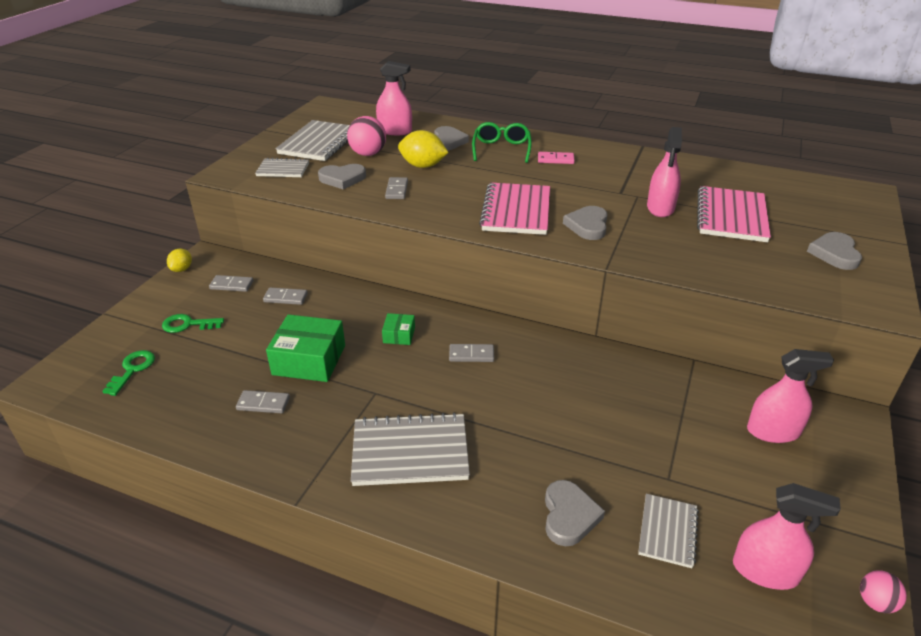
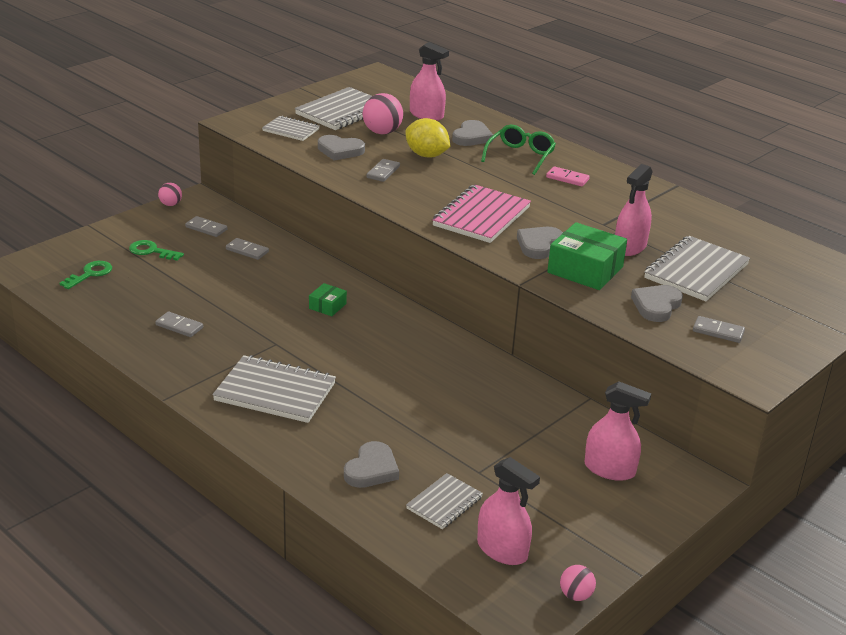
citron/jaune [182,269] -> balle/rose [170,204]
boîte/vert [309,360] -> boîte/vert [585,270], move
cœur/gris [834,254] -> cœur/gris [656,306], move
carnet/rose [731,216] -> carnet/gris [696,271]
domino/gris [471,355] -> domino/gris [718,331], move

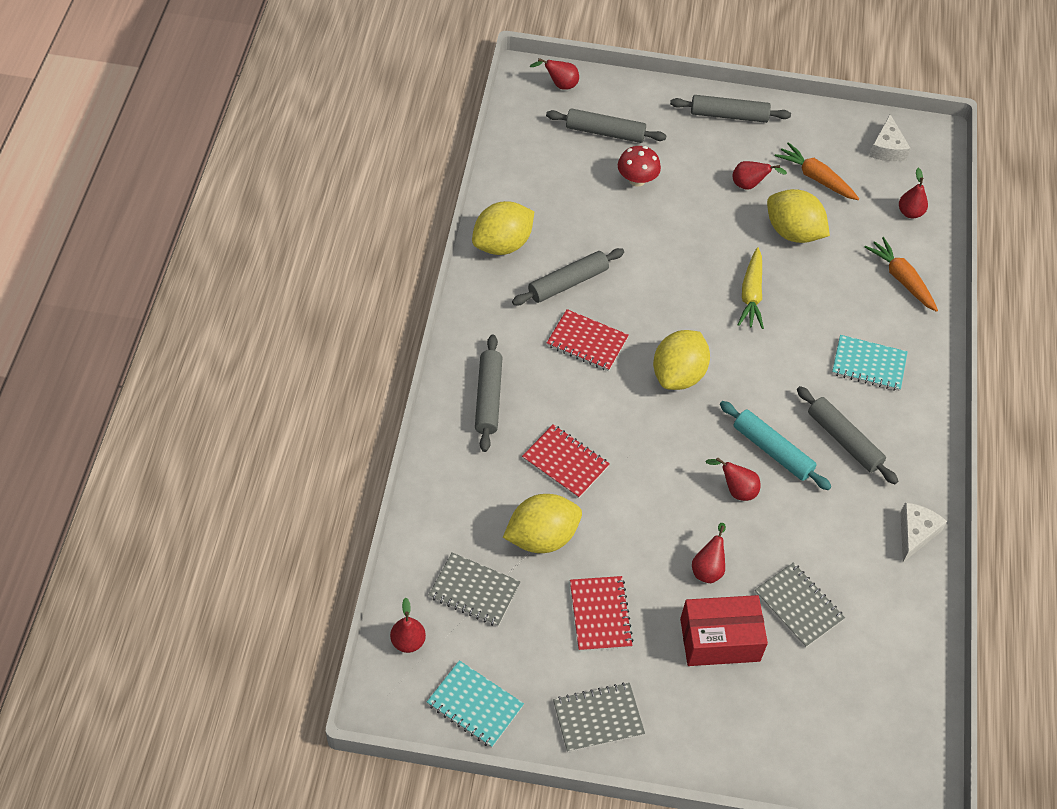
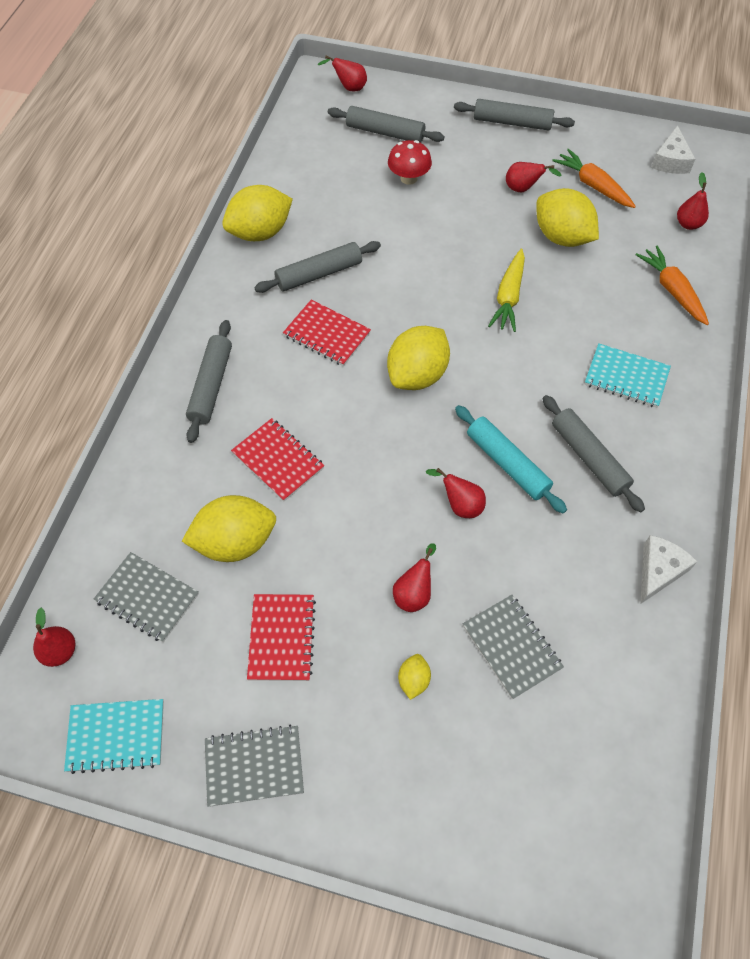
carnet/turquoise [475,705] -> carnet/turquoise [116,736], 45 degrees counterclockwise
boîte/rouge [720,639] -> citron/jaune [413,680]

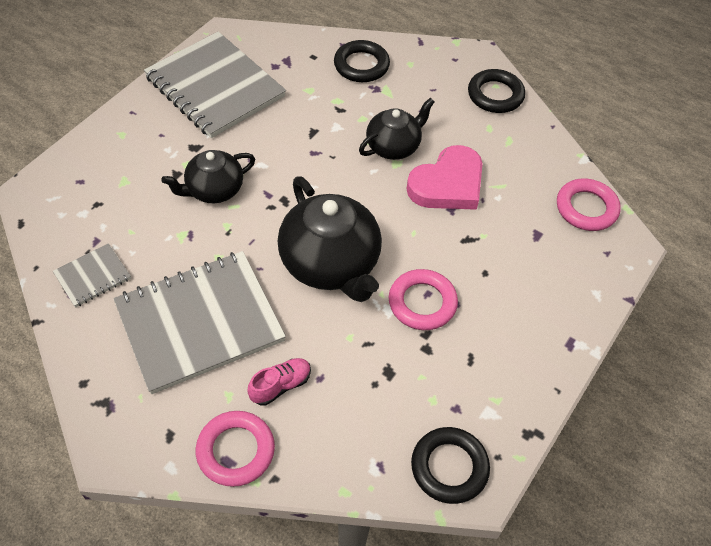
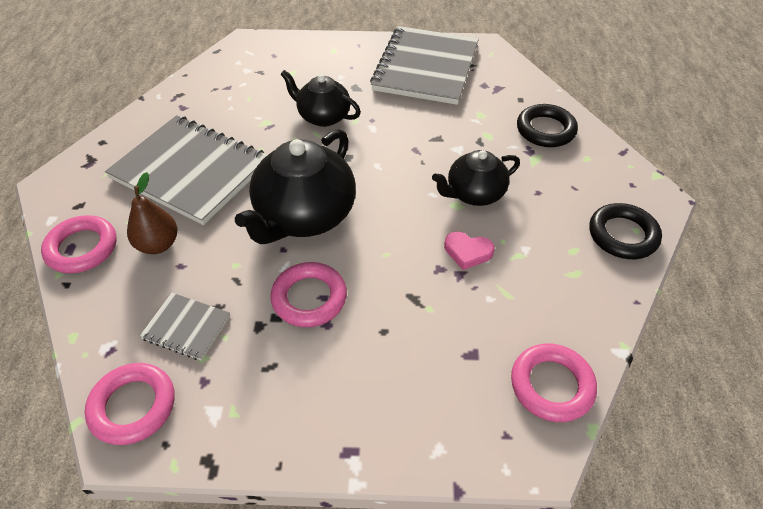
anneau/noir [449,467] -> anneau/rose [133,406]
chaussure/rose [280,386] -> poire/marron [158,245]
carnet/gris [93,276] -> carnet/gris [186,327], move
théière/noir [394,146] -> théière/noir [474,194], 135 degrees clockwise
cœur/rose [448,184] -> cœur/rose [467,252], x0.51

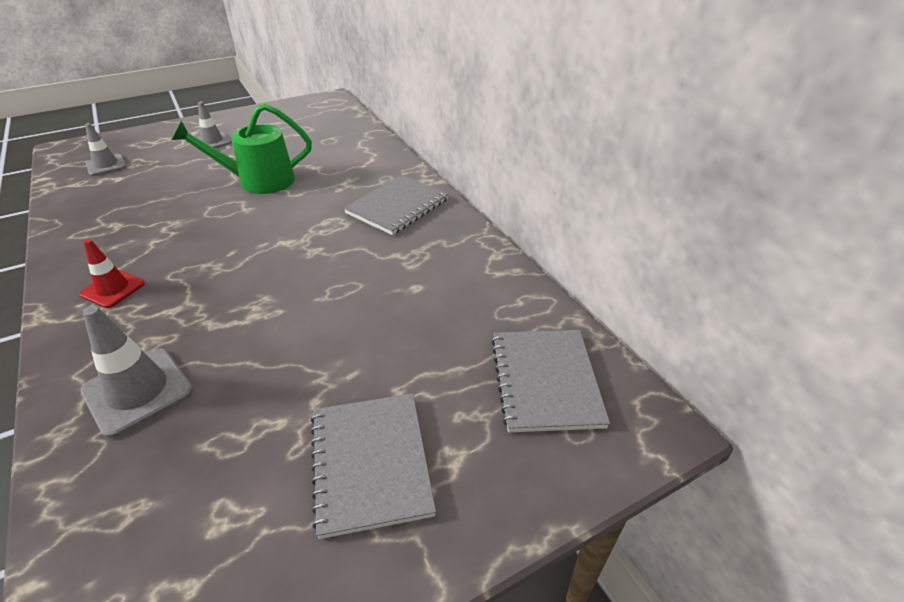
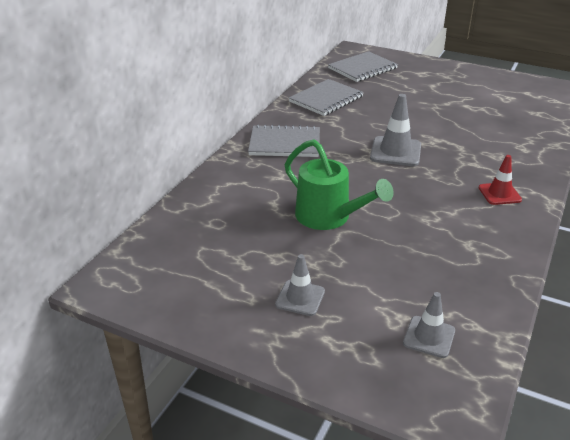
carnet/gris [370,463] -> carnet/gris [326,99], move
cône de chantier/gris [138,391] -> cône de chantier/gris [395,152], move

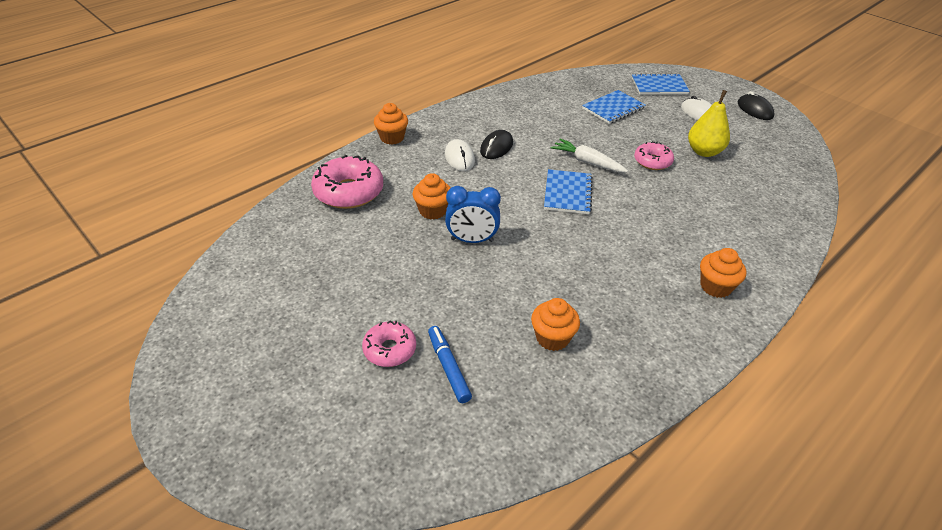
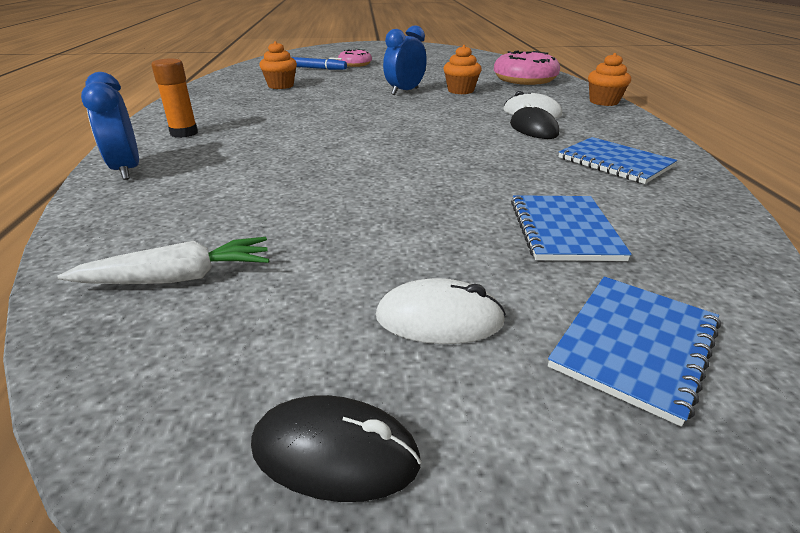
carotte/blanc [587,162] -> carotte/blanc [178,278], move
none -> réveil/bleu [127,170]
muffin/orange [715,287] -> bâton de colle/orange [184,133]
carnet/bleu [568,193] -> carnet/bleu [614,162], move
beignet/rose [652,161] -> none
poire/jaune [704,152] -> none

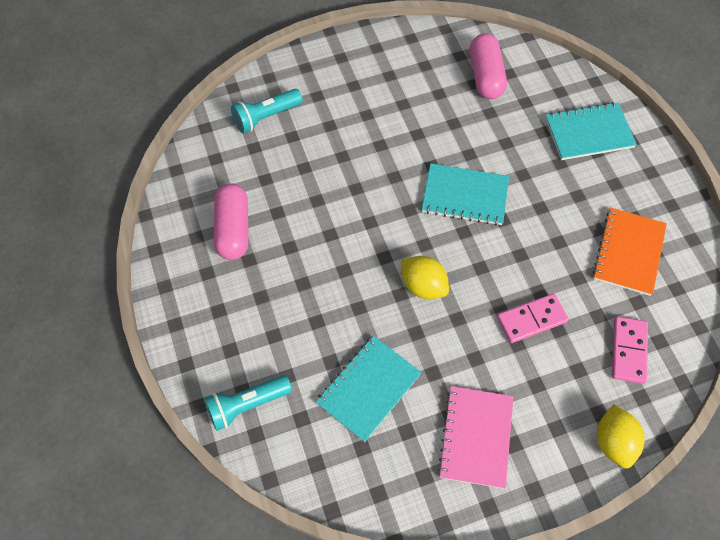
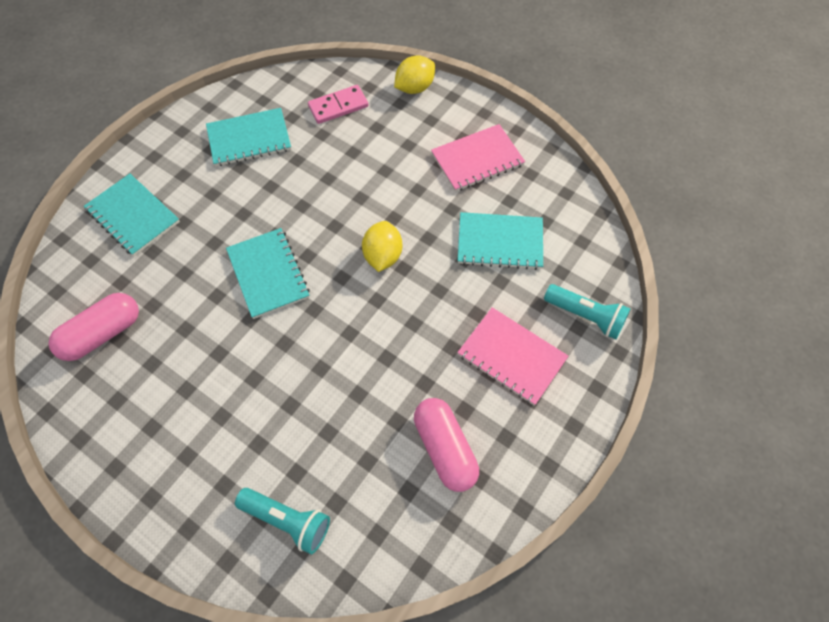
carnet/orange [628,252] -> carnet/turquoise [249,139]
gélule/rose [233,229] -> gélule/rose [445,448], 75 degrees counterclockwise
none -> carnet/rose [511,357]
domino/rose [531,319] -> none

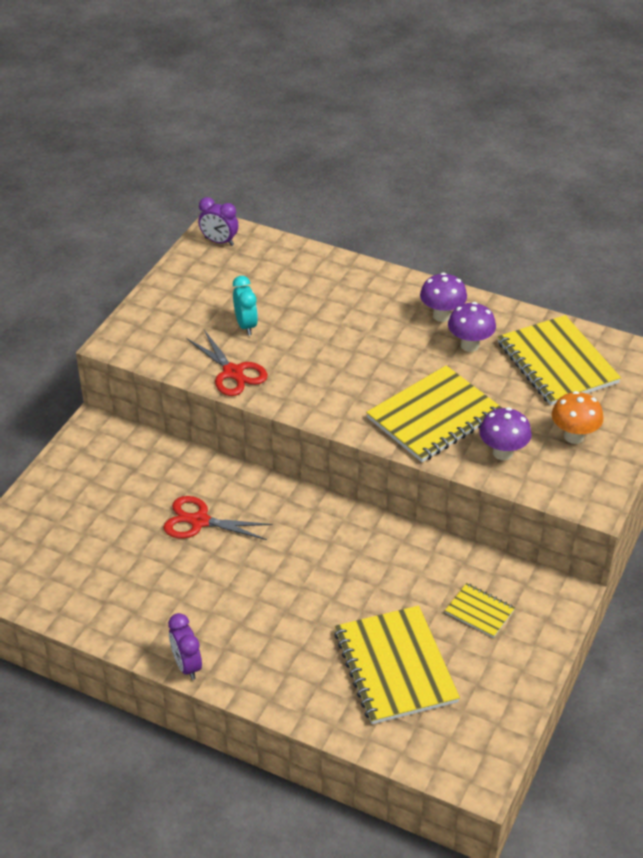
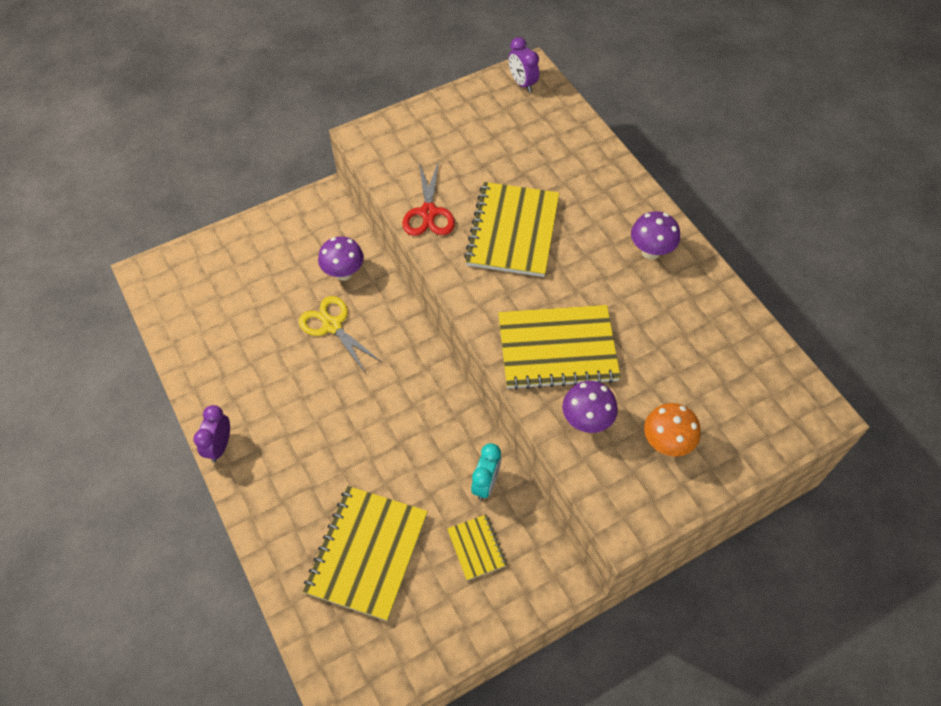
ciseaux/rouge [199,521] -> ciseaux/jaune [332,326]
champignon/violet [470,345] -> champignon/violet [344,273], move
carnet/jaune [557,363] -> carnet/jaune [512,231], move
réveil/turquoise [246,325] -> réveil/turquoise [486,484], move

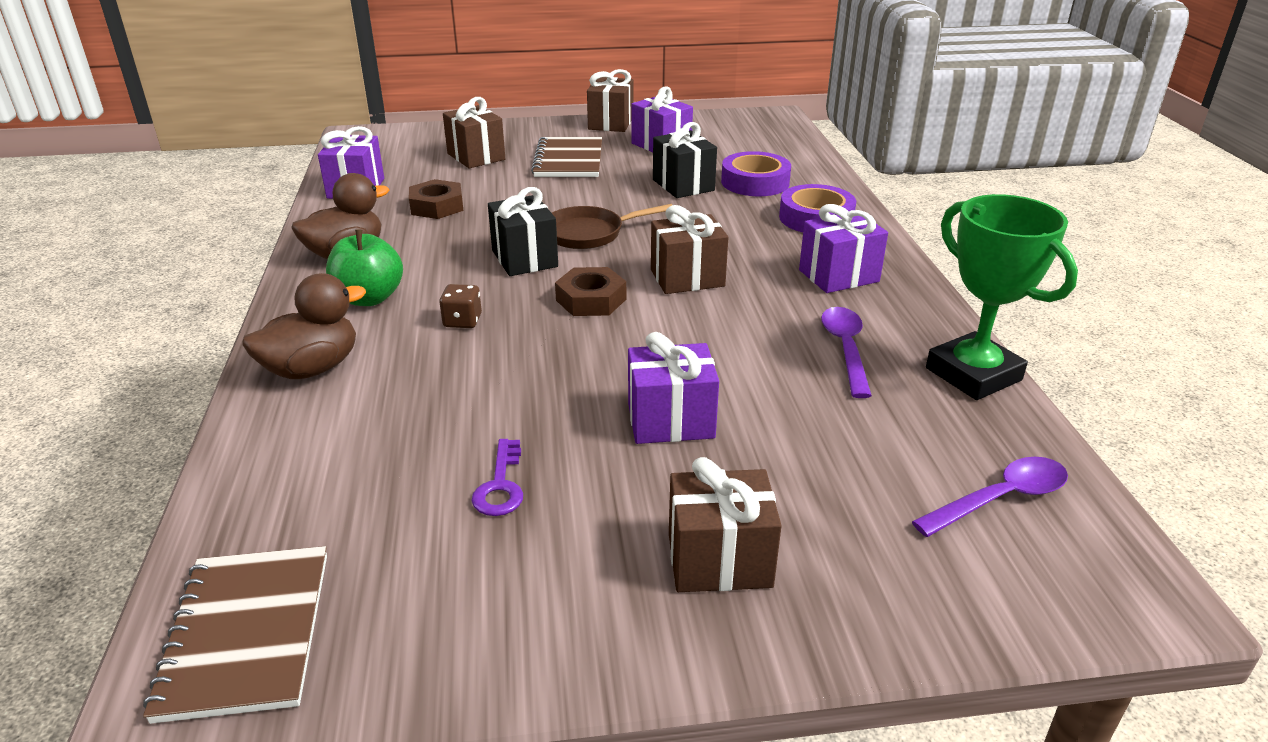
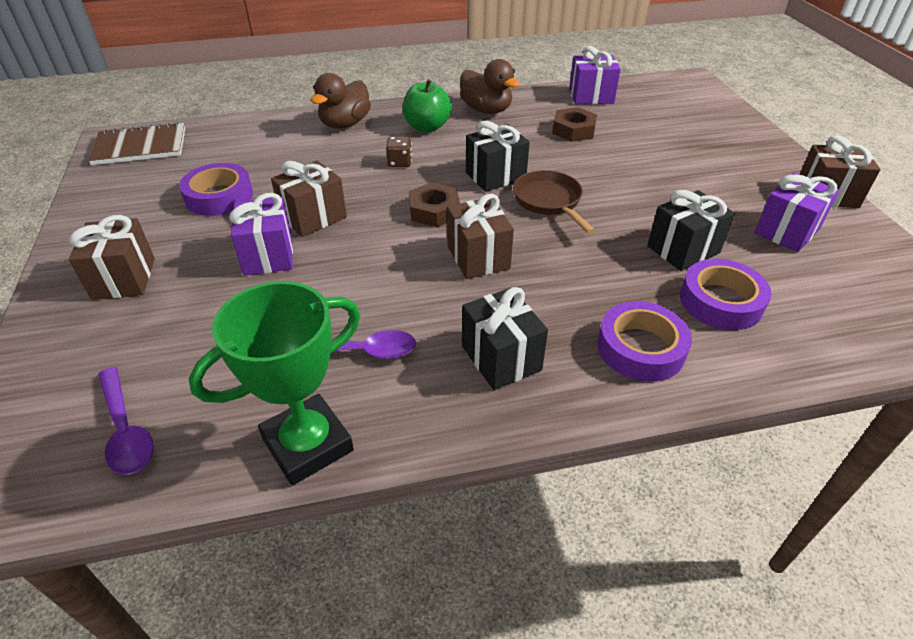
clé/violet [500,486] -> ruban adhésif/violet [219,196]
cadeau/marron [476,156] -> cadeau/marron [313,217], move
canard/marron [312,368] -> canard/marron [345,124], 75 degrees clockwise
cadeau/violet [838,276] -> cadeau/noir [501,358]
carnet/marron [568,160] -> none

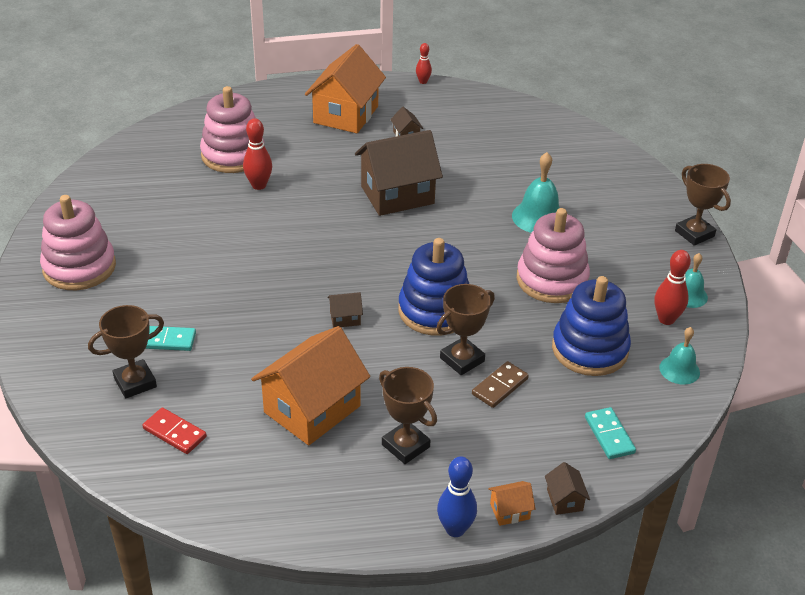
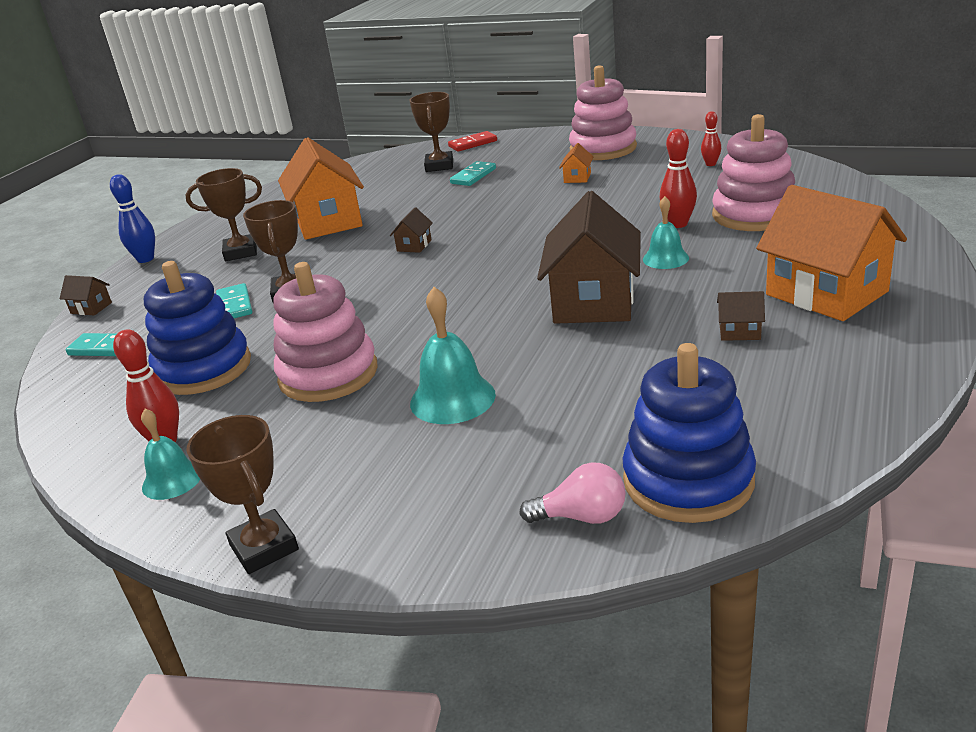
trophée/marron [694,233] -> trophée/marron [264,547], 60 degrees clockwise
domino/marron [500,386] -> domino/turquoise [234,305]
domino/rouge [174,433] -> domino/rouge [473,144], move
none -> ampoule/rose [582,517]
maison/orange [509,511] -> maison/orange [577,177], move
jouet à empiler/bleu [435,311] -> jouet à empiler/bleu [688,480], move
cloche/turquoise [679,370] -> cloche/turquoise [665,258], move
quille/rouge [423,81] -> quille/rouge [710,164], move

